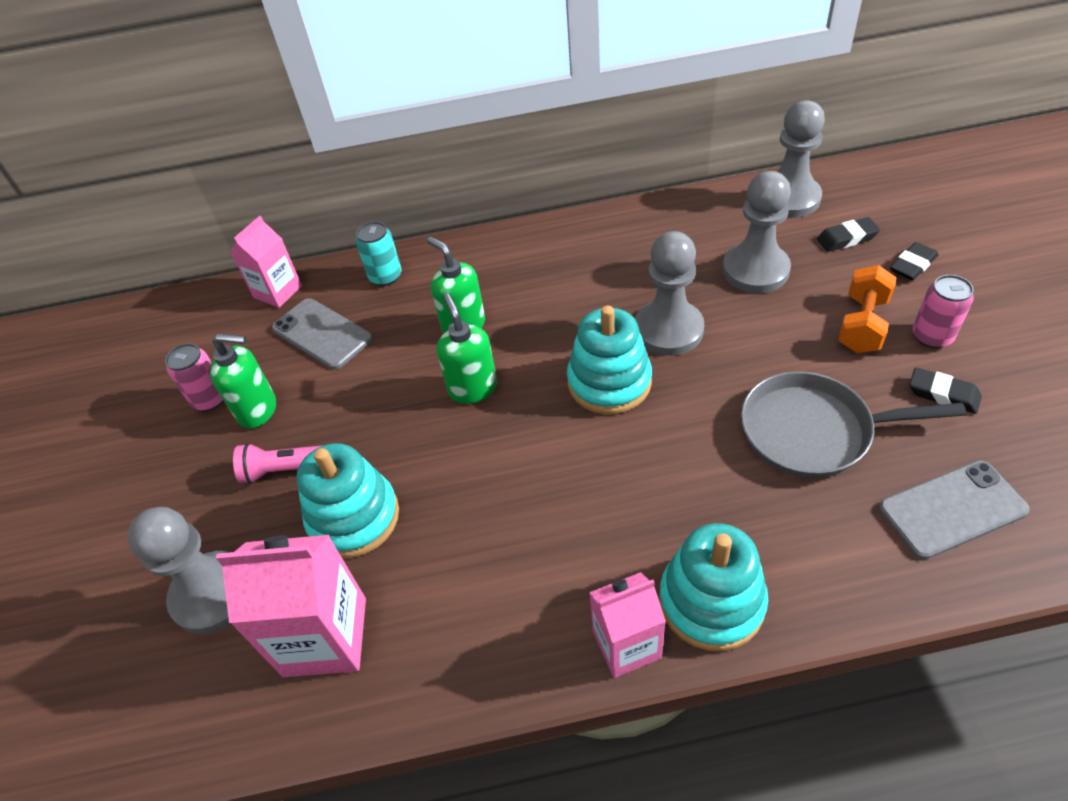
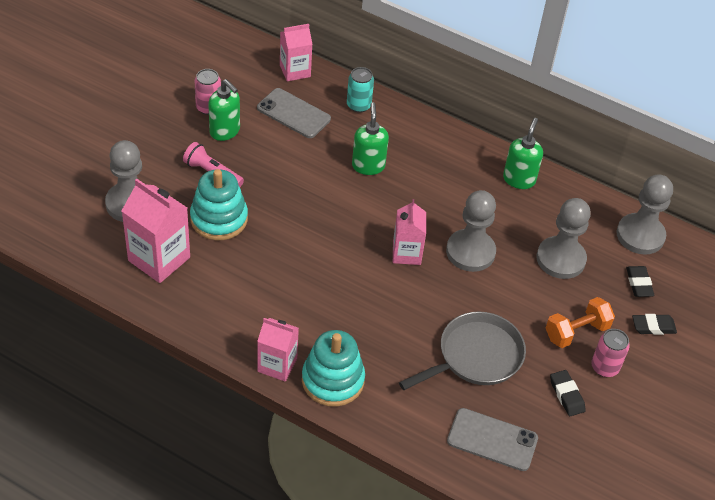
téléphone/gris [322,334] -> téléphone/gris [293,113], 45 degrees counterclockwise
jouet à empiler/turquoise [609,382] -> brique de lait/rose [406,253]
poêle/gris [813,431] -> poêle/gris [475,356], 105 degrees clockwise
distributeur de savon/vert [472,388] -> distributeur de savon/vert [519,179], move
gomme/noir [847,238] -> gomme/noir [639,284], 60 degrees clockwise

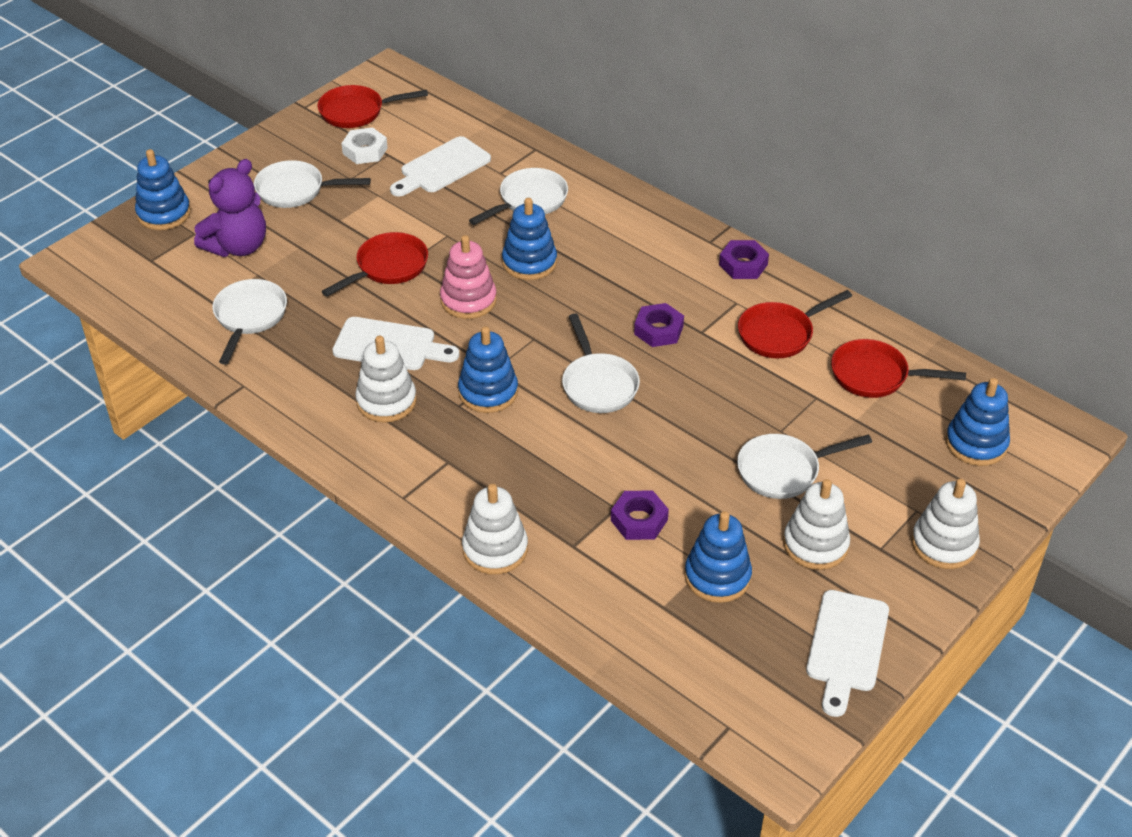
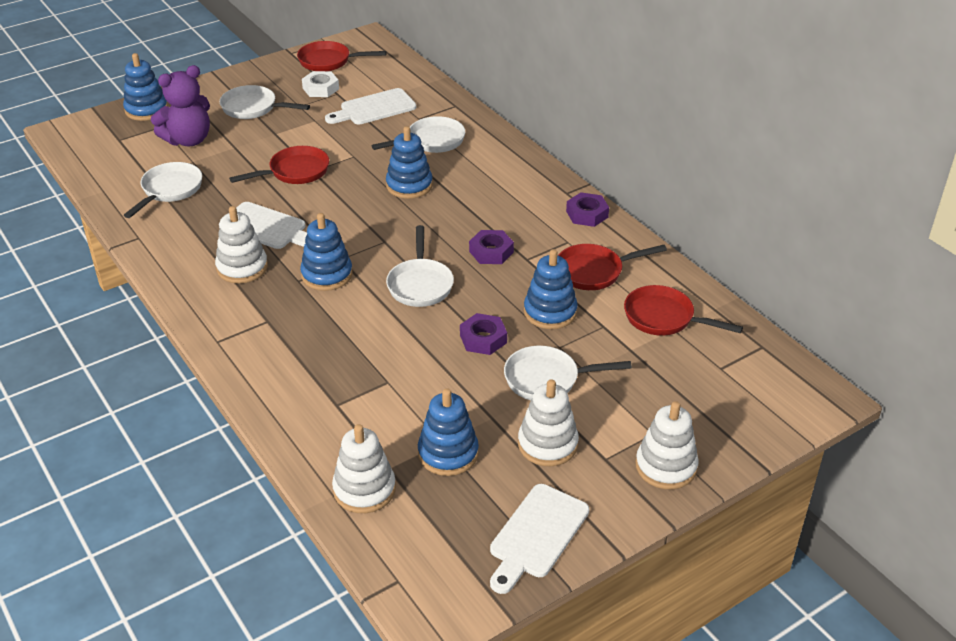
jouet à empiler/blanc [495,549] -> jouet à empiler/blanc [364,489], move
écrou/violet [639,520] -> écrou/violet [483,339], move
jouet à empiler/bleu [976,444] -> jouet à empiler/bleu [550,312], move
jouet à empiler/rose [468,300] -> none

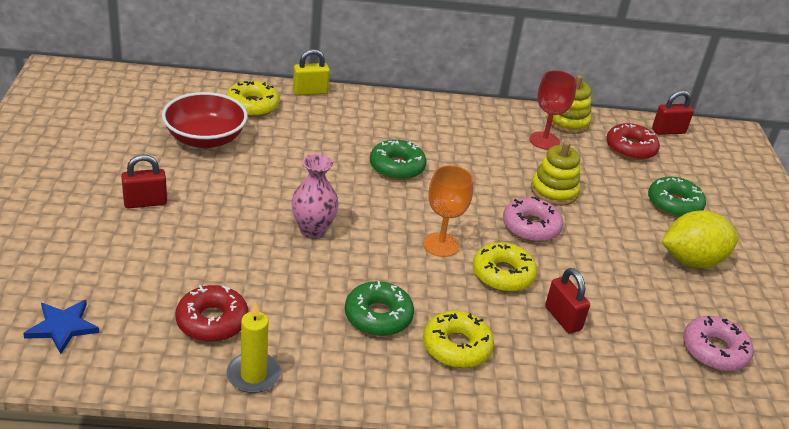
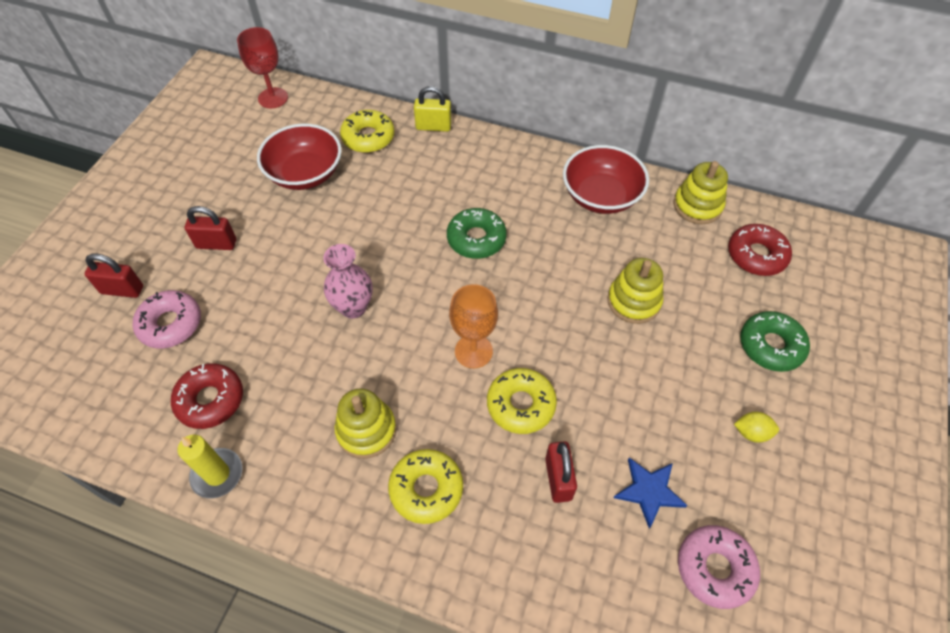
cadenas/rouge [668,131] -> cadenas/rouge [122,290], move
beignet/rose [531,227] -> beignet/rose [170,324], move
verre à pied/rouge [544,141] -> verre à pied/rouge [273,98], move
beignet/vert [378,316] -> jouet à empiler/jaune [366,430]
none -> bol/rouge [601,196]
étoile/bleu [62,327] -> étoile/bleu [649,491], move
citron/jaune [691,261] -> citron/jaune [751,432], x0.46

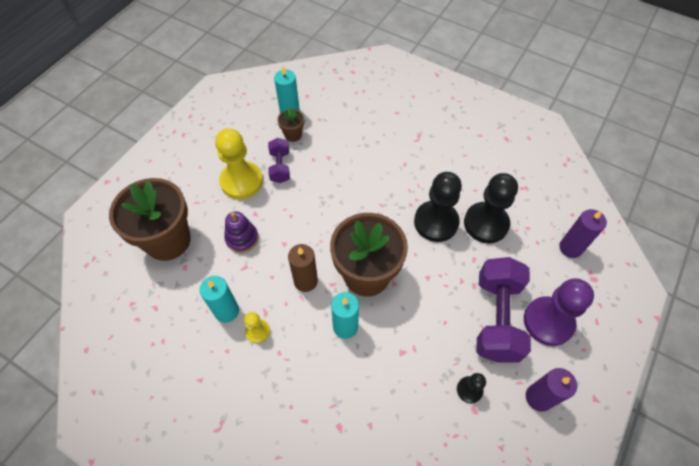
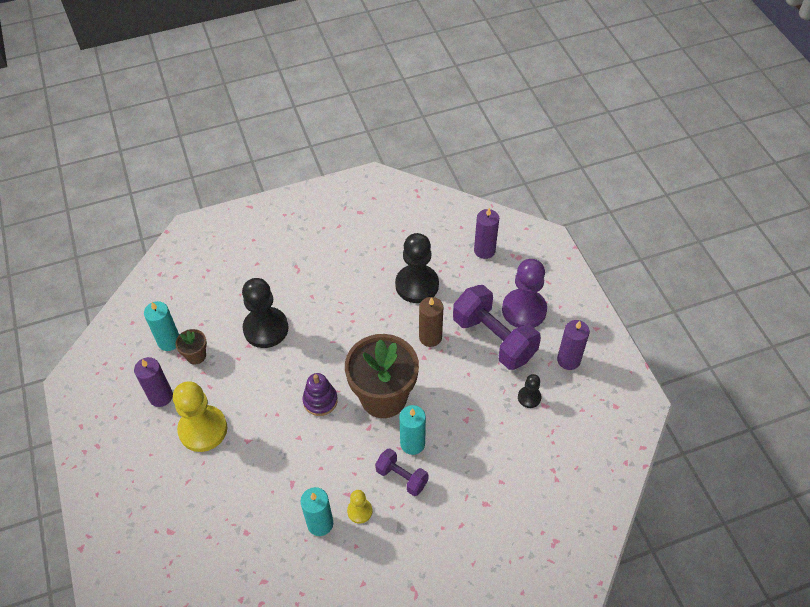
none -> bougie/violet [161,396]
pion/noir [436,222] -> pion/noir [266,329], move
jouet à empiler/violet [242,238] -> jouet à empiler/violet [320,401], move
haltère/violet [280,167] -> haltère/violet [402,477], move
bougie/marron [305,281] -> bougie/marron [430,337], move
pot de fleurs/marron [168,240] -> none

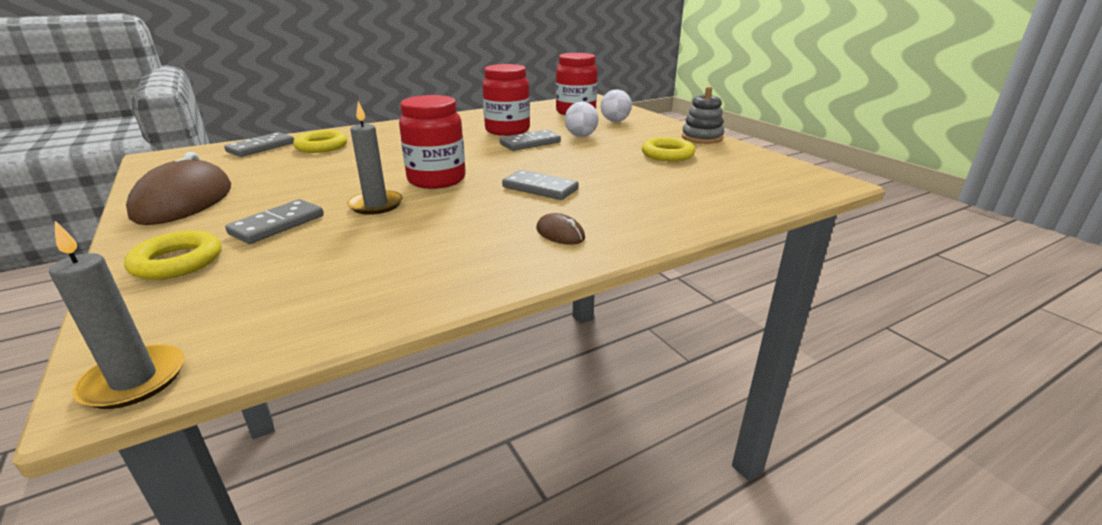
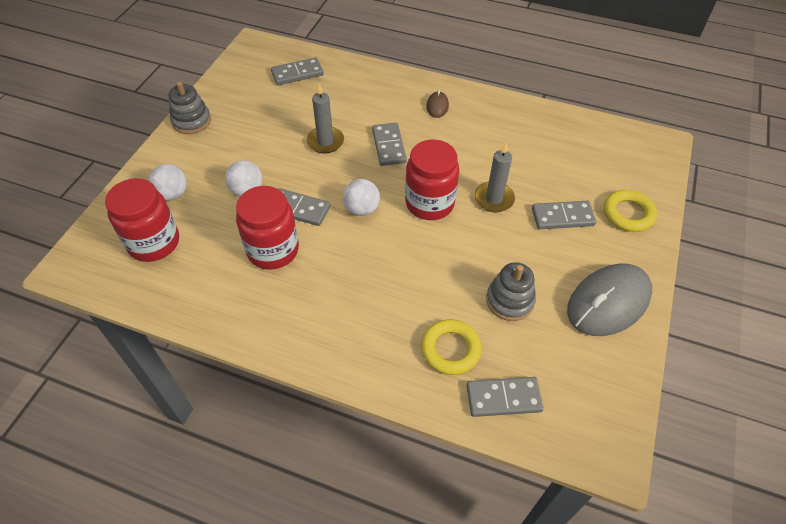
none -> domino/gris [297,74]
bougie/gris [134,380] -> bougie/gris [325,142], move
none -> balle/blanc [362,209]
none -> jouet à empiler/gris [509,301]
souris/marron [184,201] -> souris/gris [608,302]
anneau/jaune [667,154] -> none

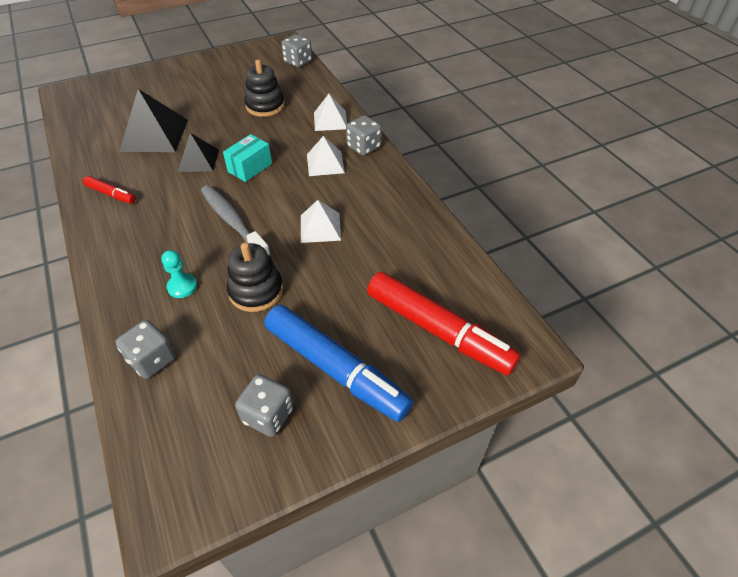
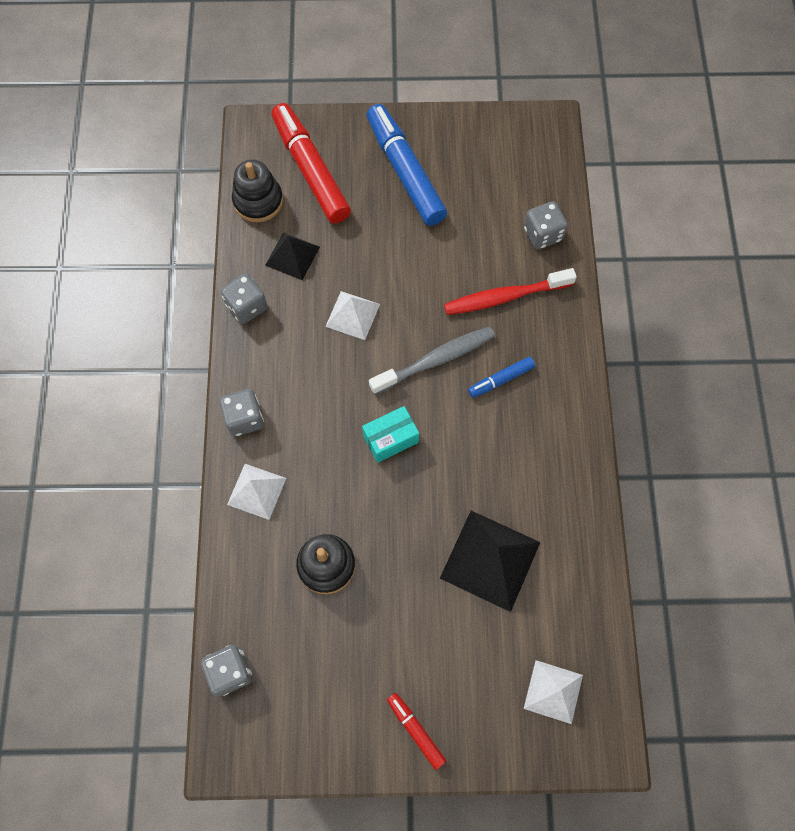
dé/gris [268,415] -> dé/gris [247,306], move
jouet à empiler/noir [256,291] -> jouet à empiler/noir [258,201], move
pyramide/noir [198,160] -> pyramide/noir [292,256], move
brosse à dents/gris [232,221] -> brosse à dents/gris [436,360], 105 degrees counterclockwise
feutre/rouge [111,194] -> feutre/rouge [415,731], move
pion/turquoise [182,286] -> brosse à dents/rouge [504,297]
none -> feutre/bleu [501,379]
pyramide/blanc [325,163] -> pyramide/blanc [553,691], move

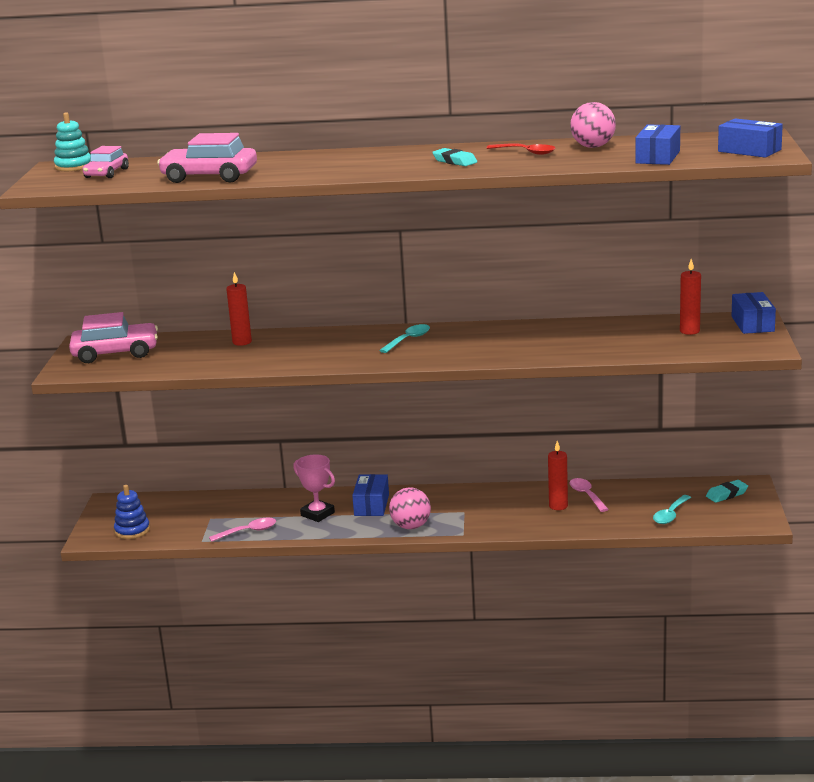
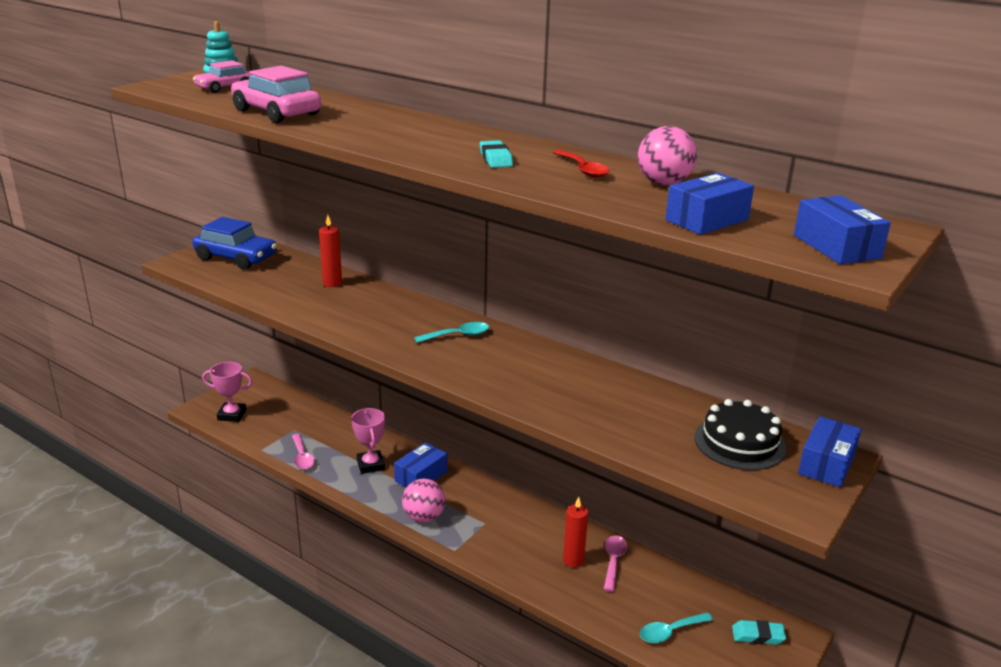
voiture/rose [115,353] -> voiture/bleu [236,258]
jouet à empiler/bleu [132,530] -> trophée/rose [232,415]
cuillère/rose [248,531] -> cuillère/rose [302,457], 60 degrees clockwise
bougie/rouge [689,331] -> gâteau/noir [739,443]

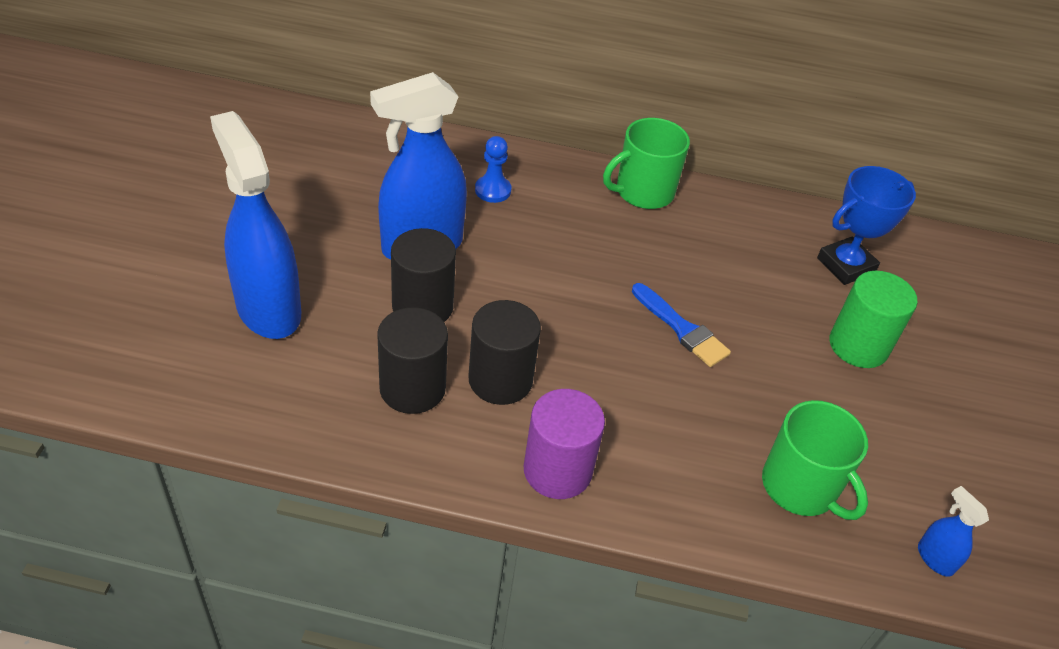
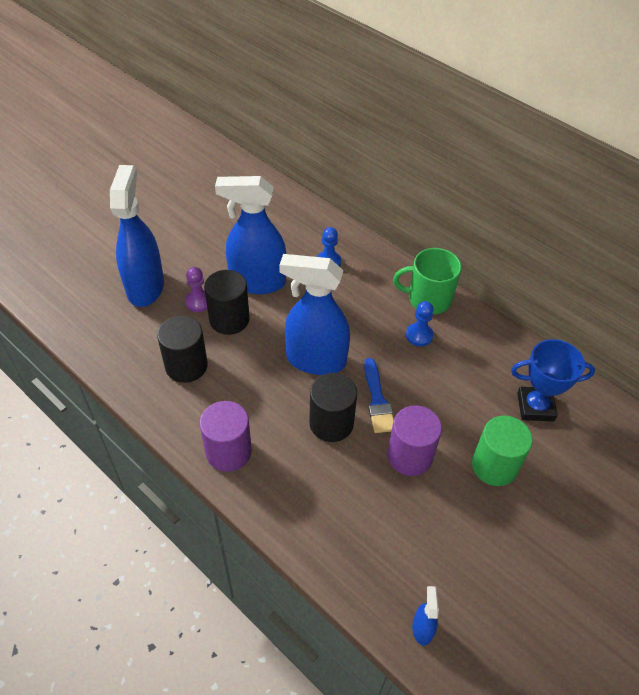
none -> pion/violet [198,302]
none -> vaporisateur/bleu [315,360]
cylindre/noir [500,380] -> cylindre/noir [331,423], move
none -> cylindre/violet [409,456]
none -> pion/bleu [419,335]
tasse/vert [801,487] -> none

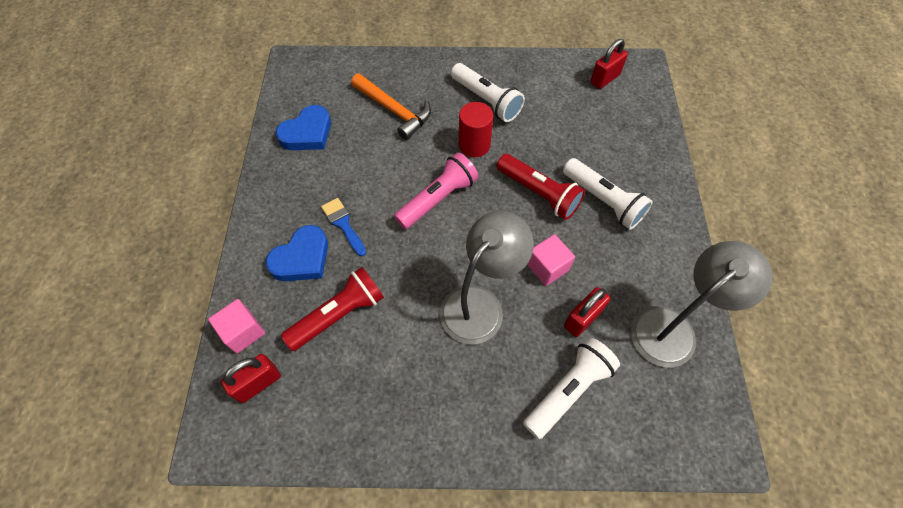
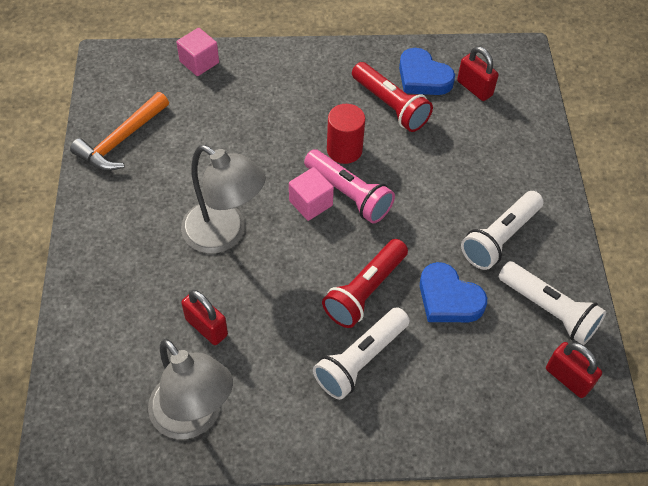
marteau/orange [394,111] -> marteau/orange [121,140], move
cube/rose [547,267] -> cube/rose [310,203], move
cylindre/rouge [474,145] -> cylindre/rouge [344,150], move
lampe de poche/rouge [339,314] -> lampe de poche/rouge [390,106], move
cœur/bleu [302,258] -> cœur/bleu [448,298], move
cadenas/rouge [258,383] -> cadenas/rouge [474,88], move
lampe de poche/blanc [568,390] -> lampe de poche/blanc [549,310], move
pinceau/bleu [343,224] -> none

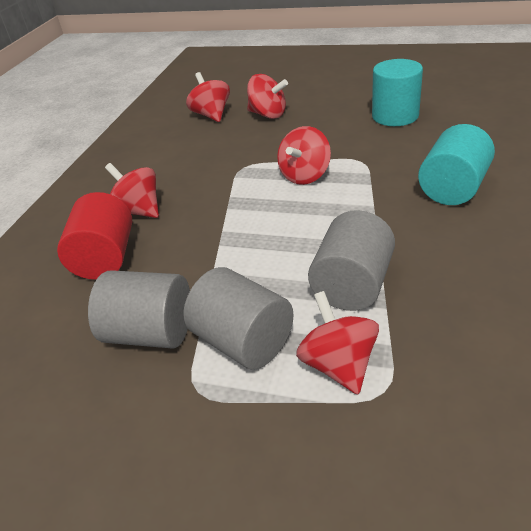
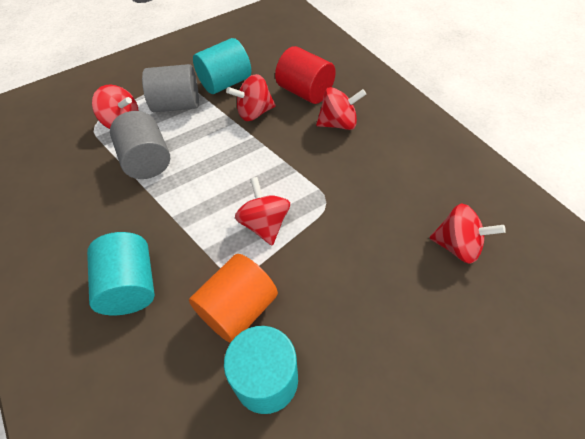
none -> cylindre/orange [238,309]
cylindre/gris [150,333] -> cylindre/turquoise [225,83]
toupie/rouge [268,114] -> toupie/rouge [254,112], move

